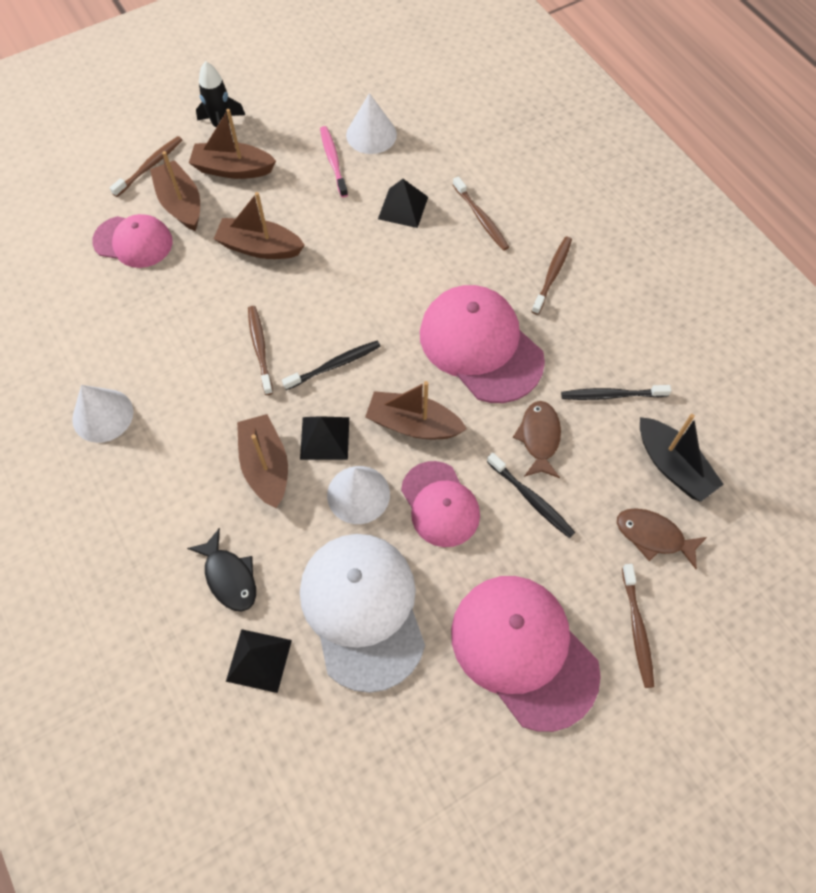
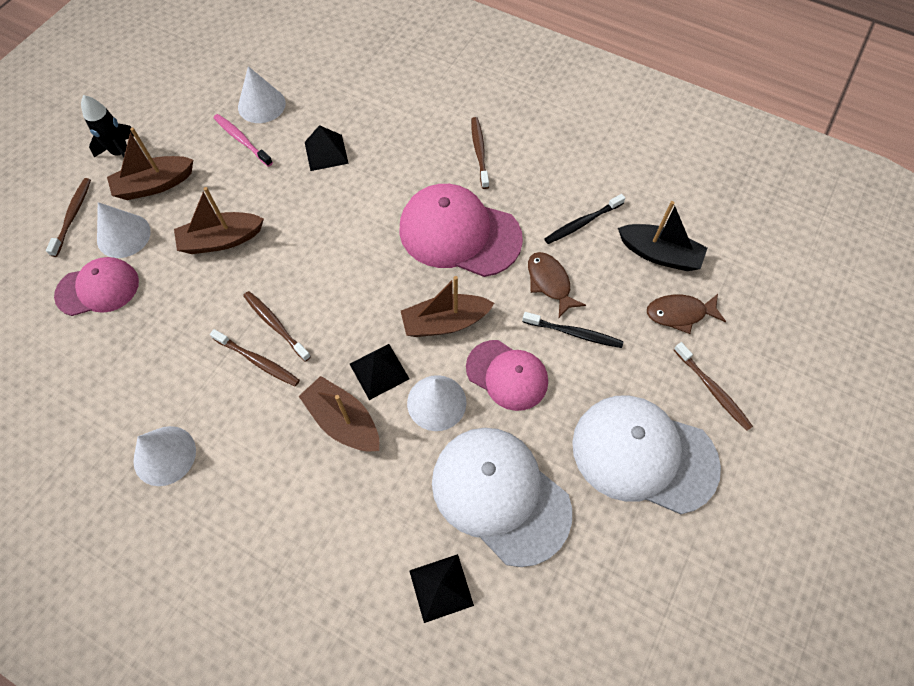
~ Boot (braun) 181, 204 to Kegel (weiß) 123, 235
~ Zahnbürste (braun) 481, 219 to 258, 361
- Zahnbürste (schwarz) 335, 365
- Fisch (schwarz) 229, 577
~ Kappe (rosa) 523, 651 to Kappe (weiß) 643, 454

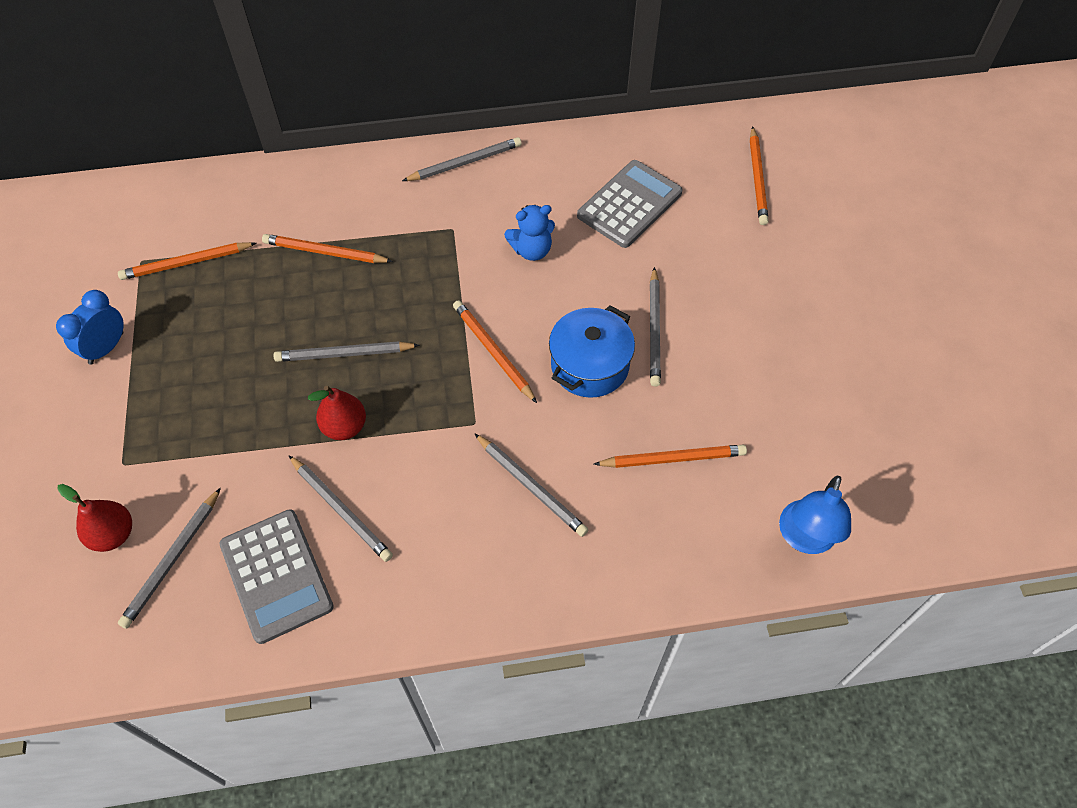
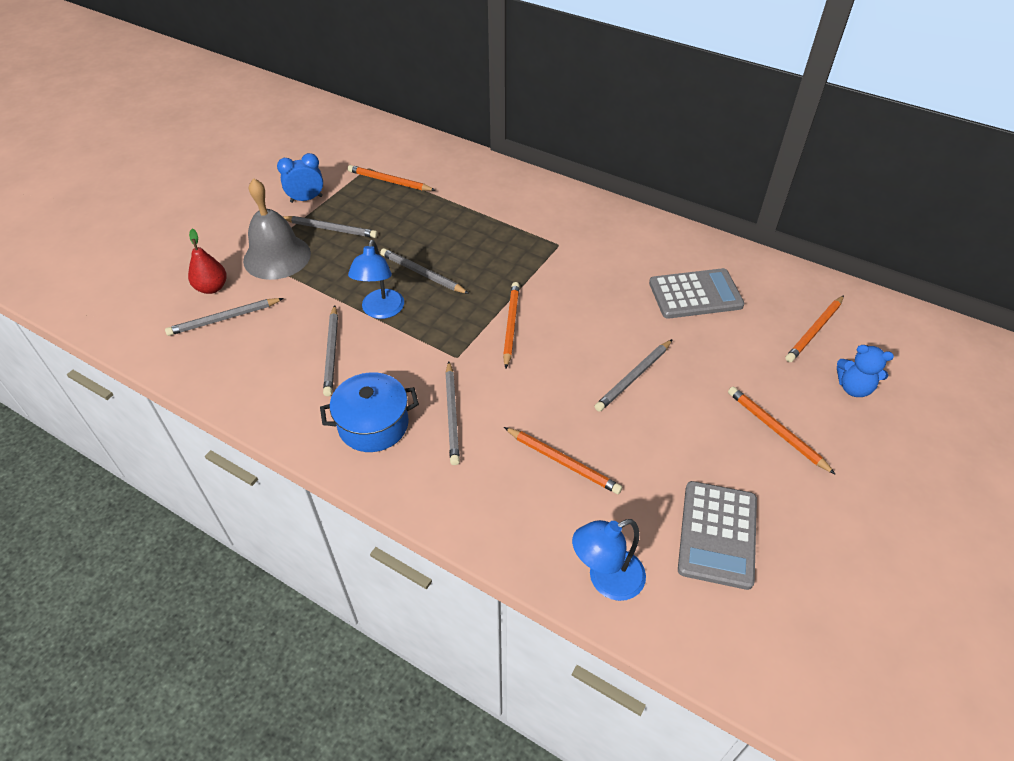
~ Bleistift (grau) 465, 163 to 330, 229
~ Teddybär (blau) 531, 250 to 853, 388
~ Bleistift (orange) 325, 252 to 776, 430
~ Kochtopf (blau) 590, 365 to 373, 424
~ Birne (rot) 344, 427 to Lampe (blau) 381, 311
~ Taschenrechner (grau) 276, 575 to 717, 534
+ Glocke (grau) 277, 257

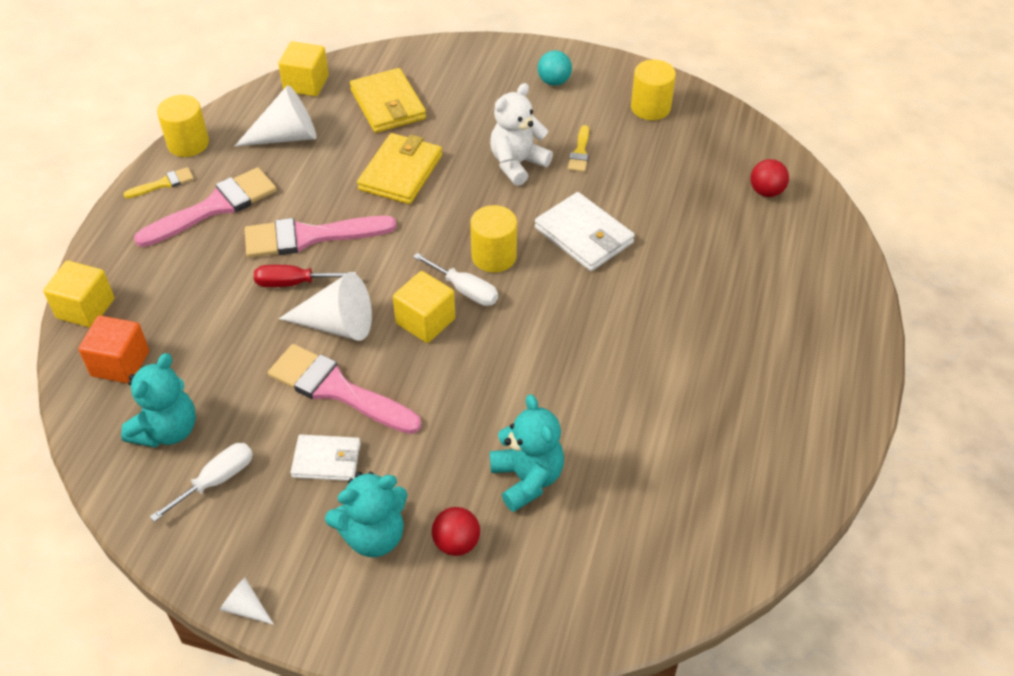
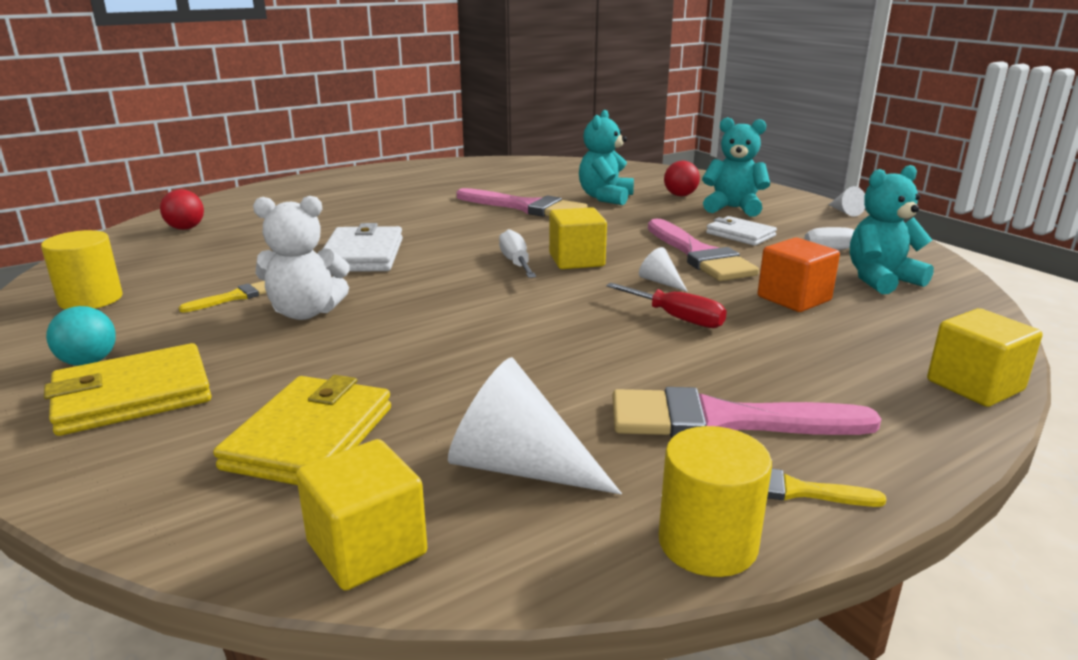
~ Geldbörse (gelb) 400, 172 to 132, 396
- Vollzylinder (gelb) 494, 256
~ Pinsel (rosa) 309, 237 to 526, 207
~ Kegel (weiß) 337, 325 = 660, 282 x0.48
~ Kubus (orange) 120, 363 to 794, 298

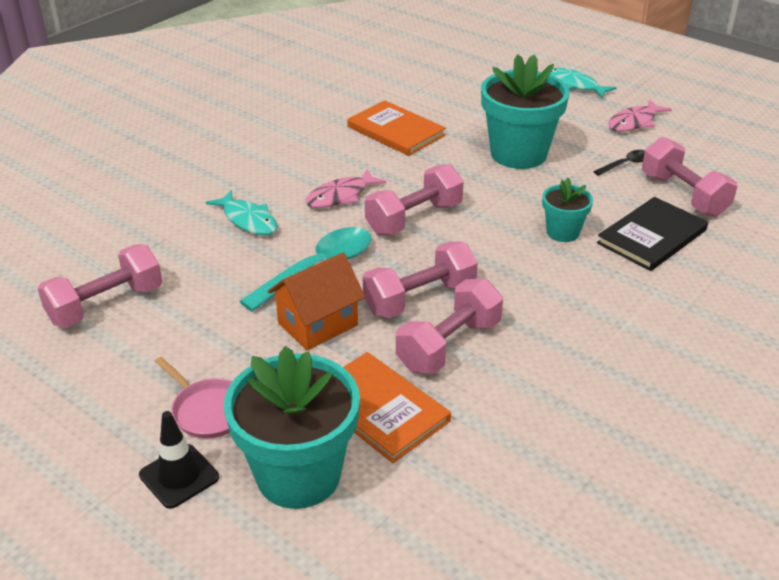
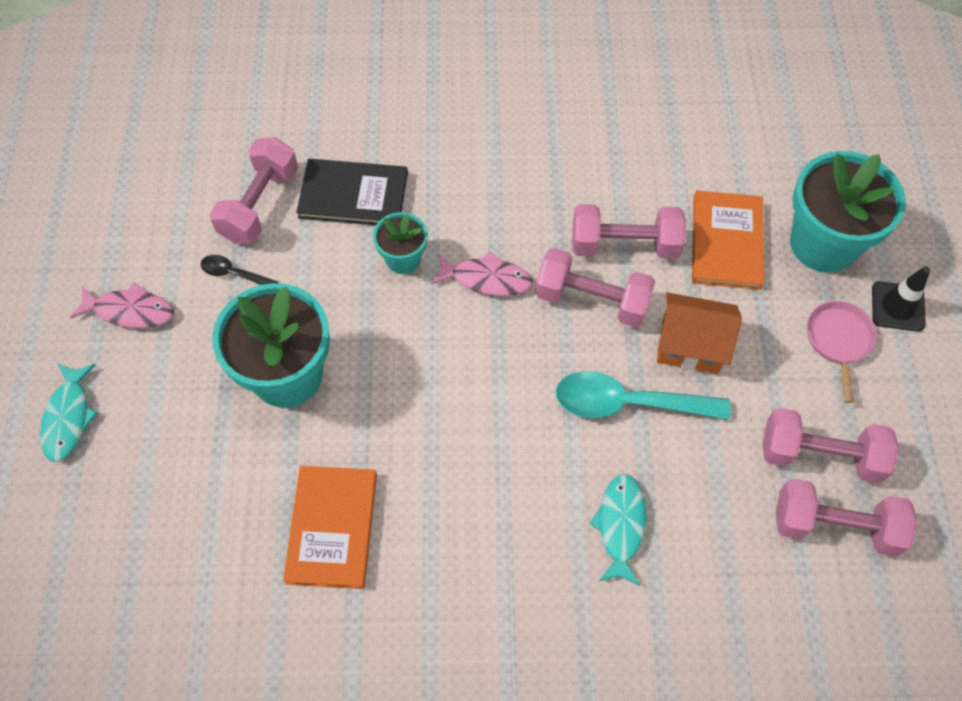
~ Hantel (rosa) 414, 218 to 820, 455
~ Fisch (rosa) 341, 196 to 486, 279

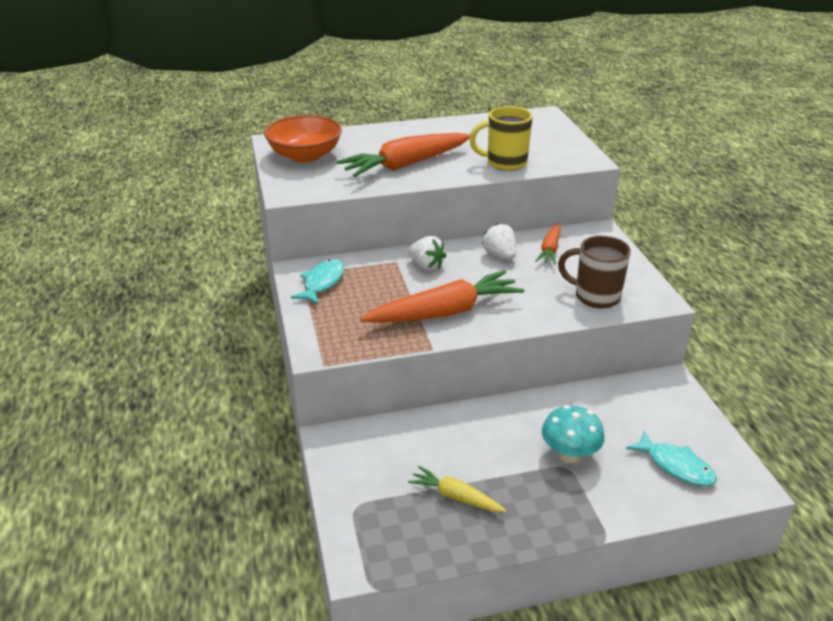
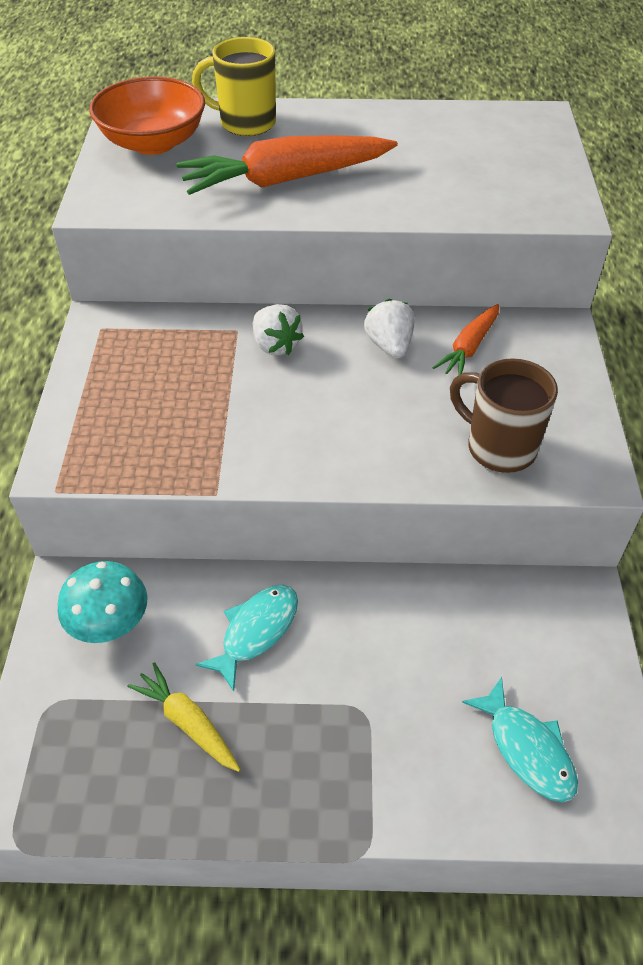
~ Tasse (gelb) 505, 163 to 245, 123
~ Fisch (türkis) 322, 282 to 256, 631
- Karotte (orange) 445, 312
~ Pilz (türkis) 569, 455 to 110, 625

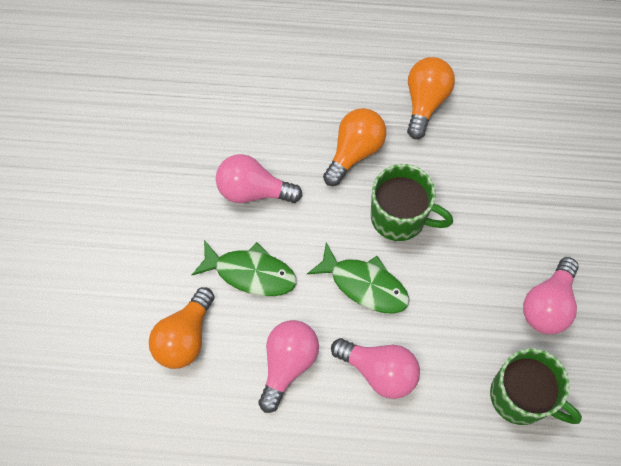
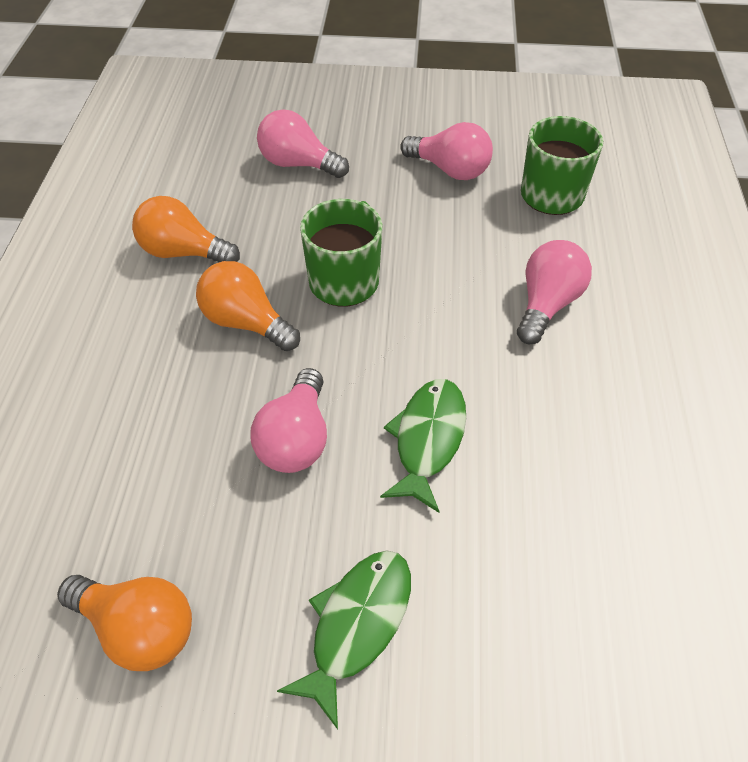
~ Fisch (grün) 364, 285 to 357, 624
~ Glühbirne (orange) 185, 337 to 138, 628
~ Glühbirne (rosa) 288, 364 to 298, 164

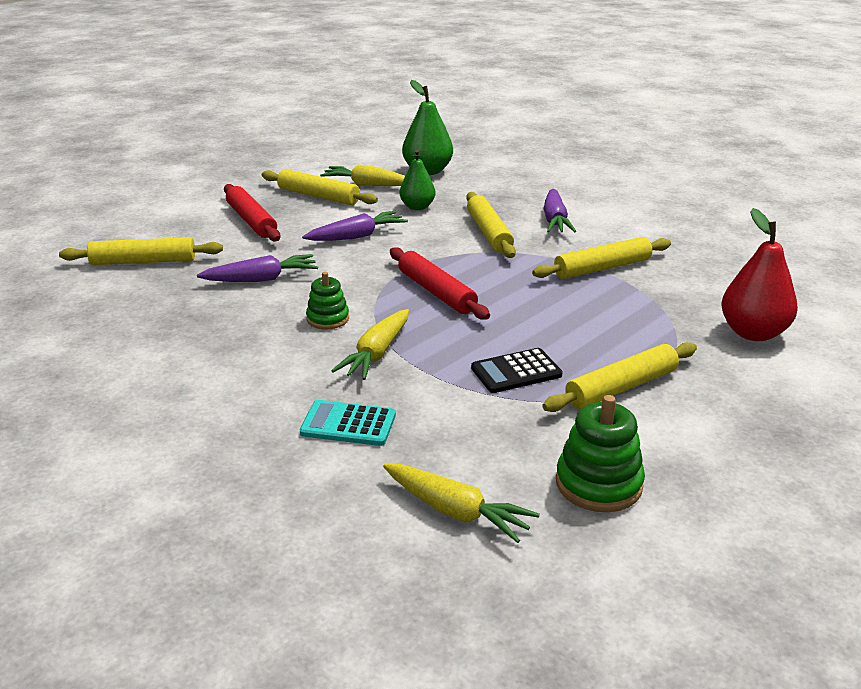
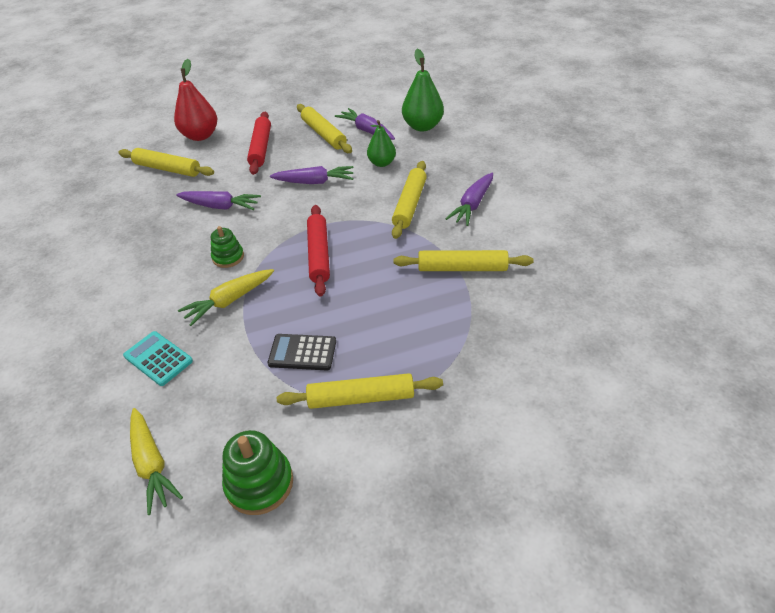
~ Karotte (gelb) 367, 185 to Karotte (lila) 367, 130
~ Birne (rot) 753, 333 to 200, 136

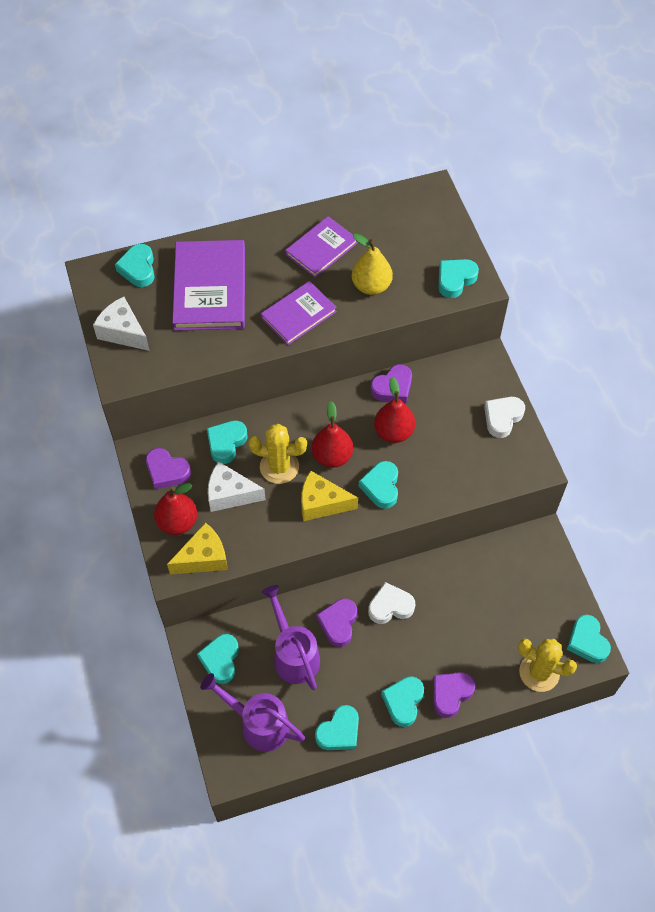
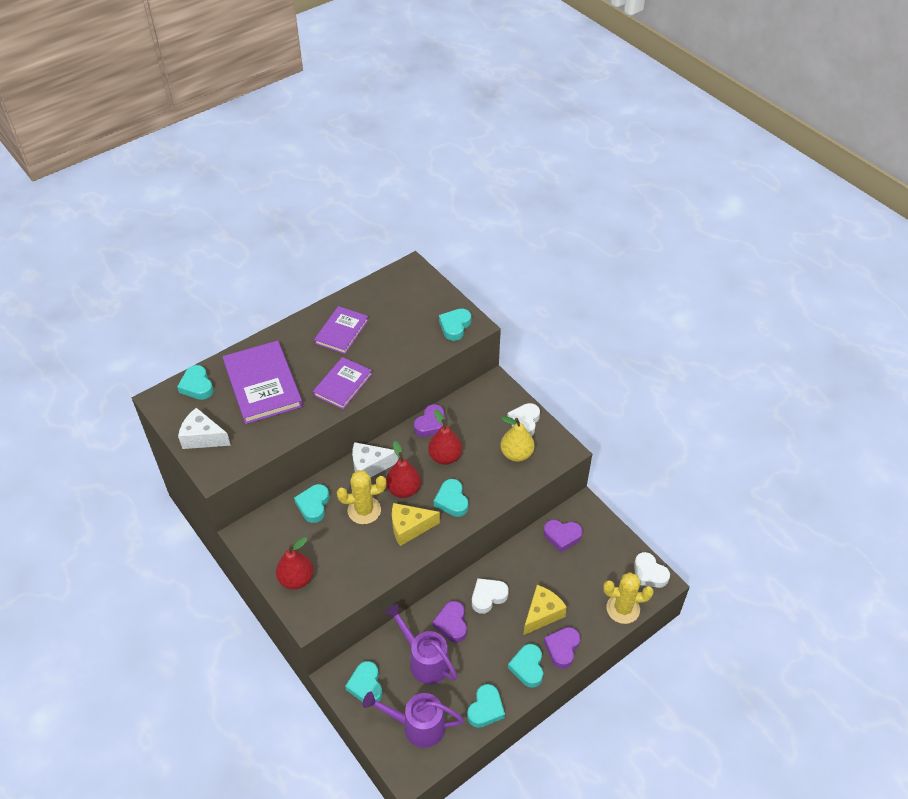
~ Birne (gelb) 371, 286 to 516, 454
~ Herz (lila) 167, 471 to 562, 536
~ Käse (weiß) 230, 494 to 370, 466
~ Käse (gelb) 203, 558 to 542, 614
~ Herz (türkis) 587, 641 to Herz (weiß) 649, 573

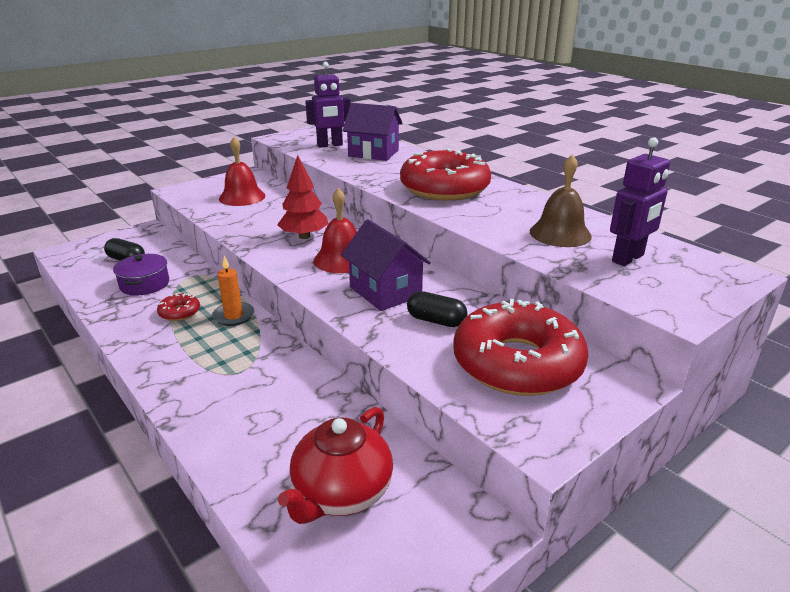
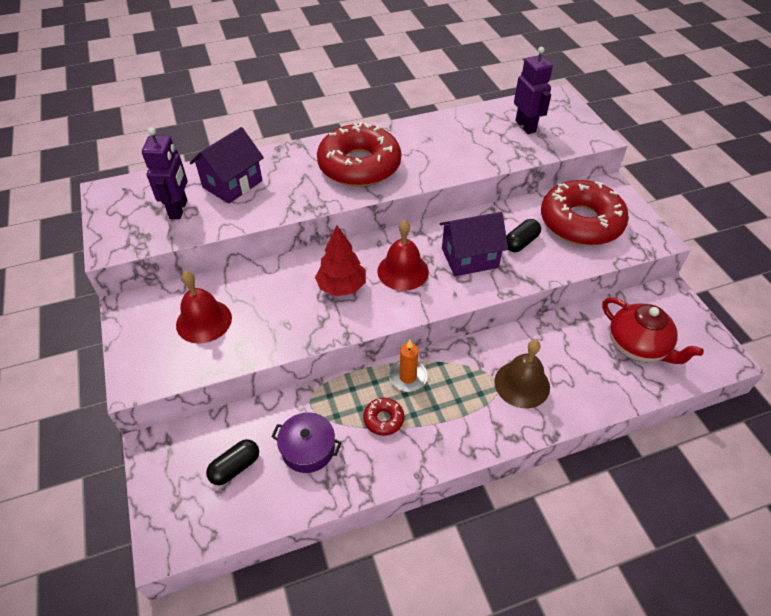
~ Glocke (braun) 560, 233 to 522, 384

